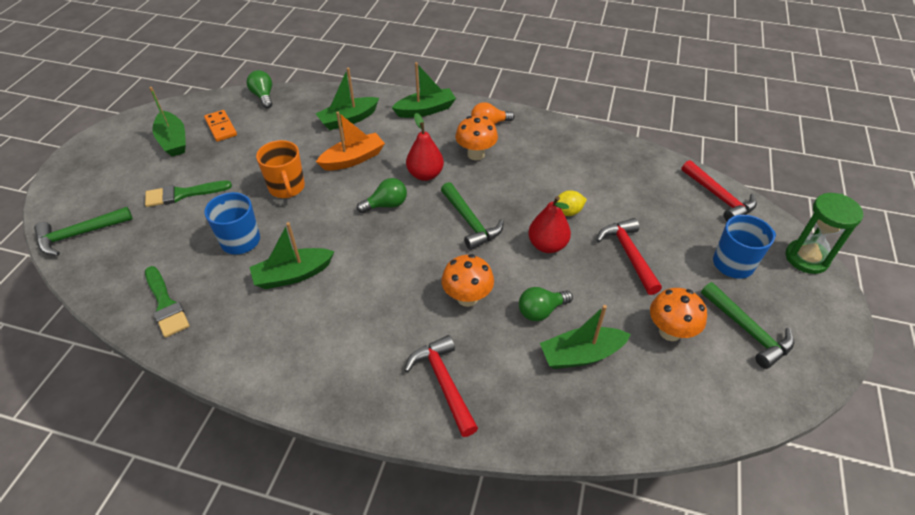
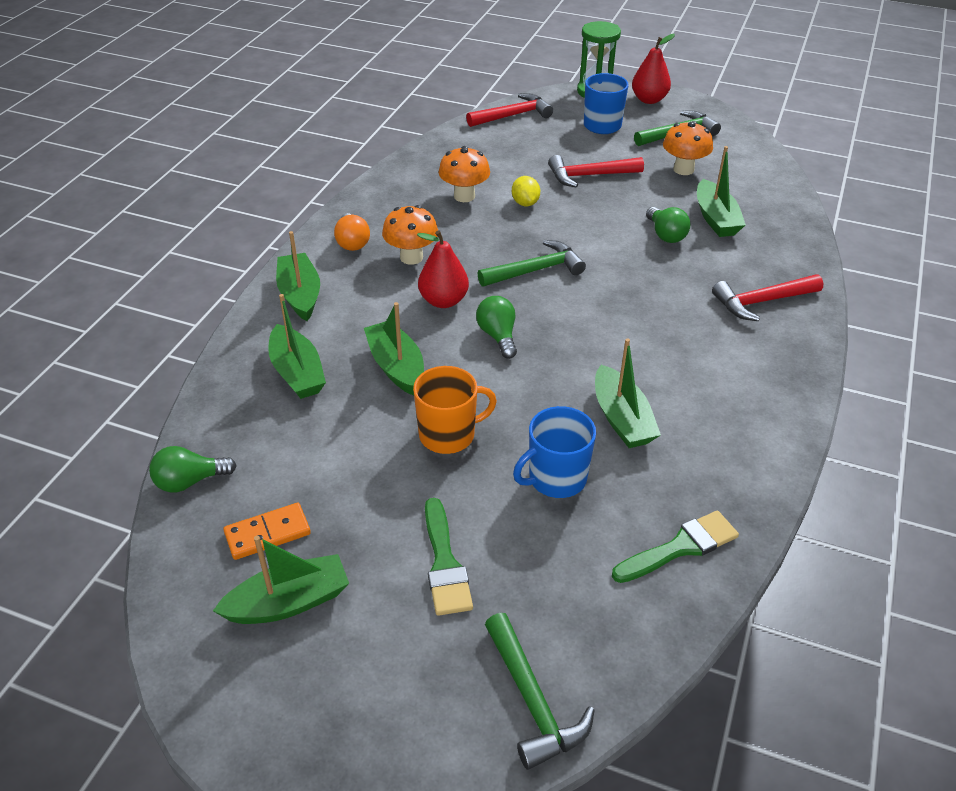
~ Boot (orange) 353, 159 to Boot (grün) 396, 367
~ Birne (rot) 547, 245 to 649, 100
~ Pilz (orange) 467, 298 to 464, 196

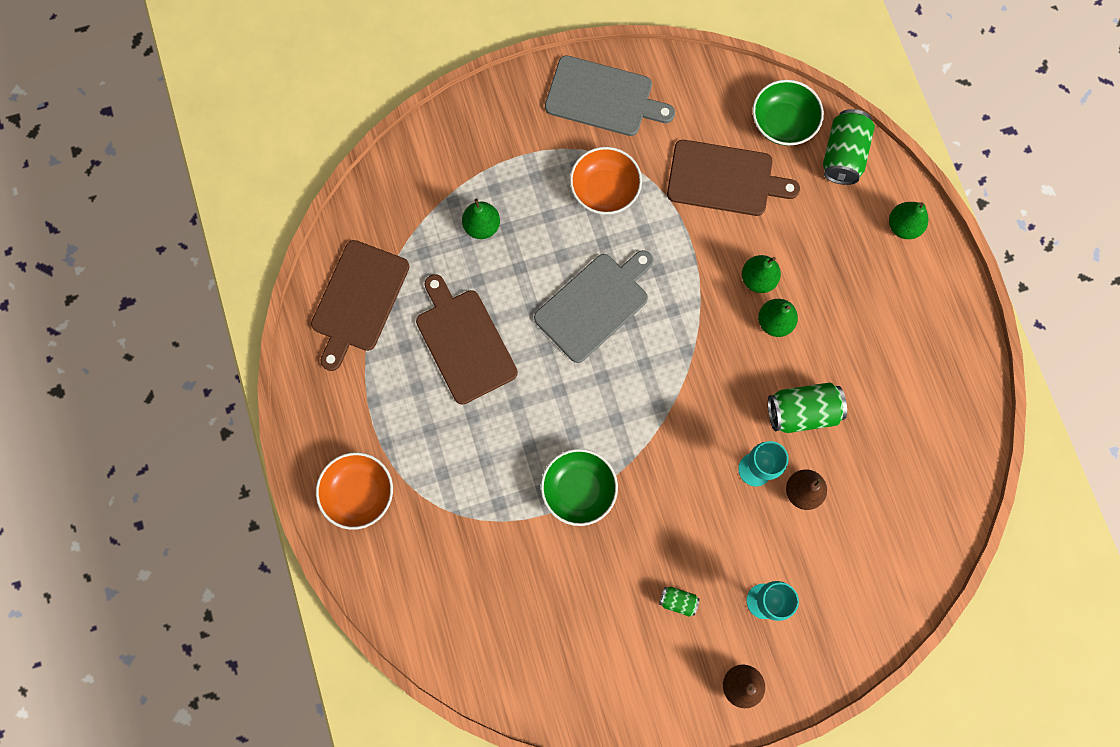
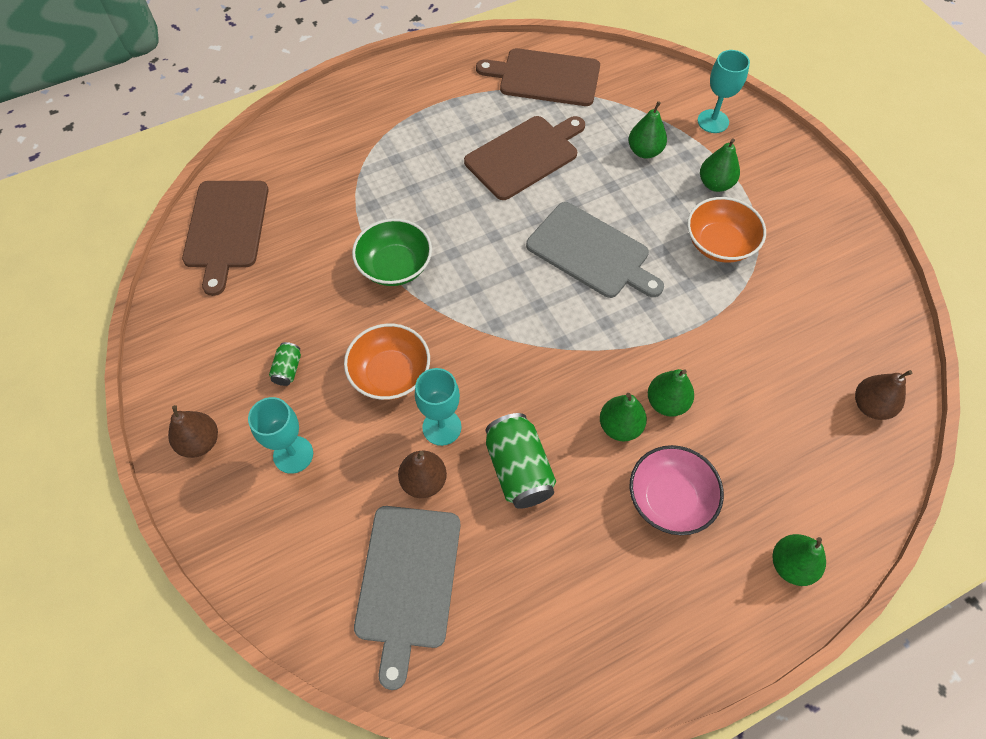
~ Schneidebrett (grau) 603, 97 to 408, 581
~ Schüssel (grün) 783, 123 to Birne (braun) 870, 406
- Dose (grün) 843, 155
~ Schneidebrett (braun) 724, 179 to 226, 228
~ Schüssel (orange) 359, 493 to 390, 374
+ Kelch (türkis) 713, 121
+ Birne (grün) 715, 184
+ Schüssel (rosa) 670, 499

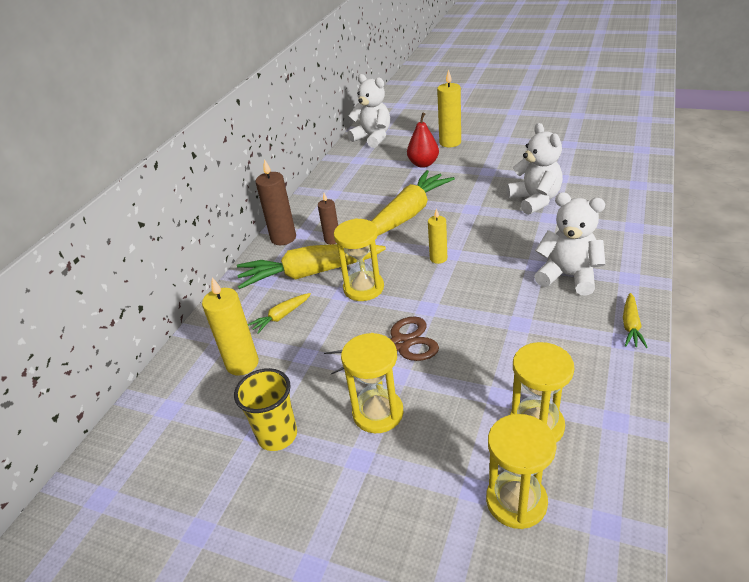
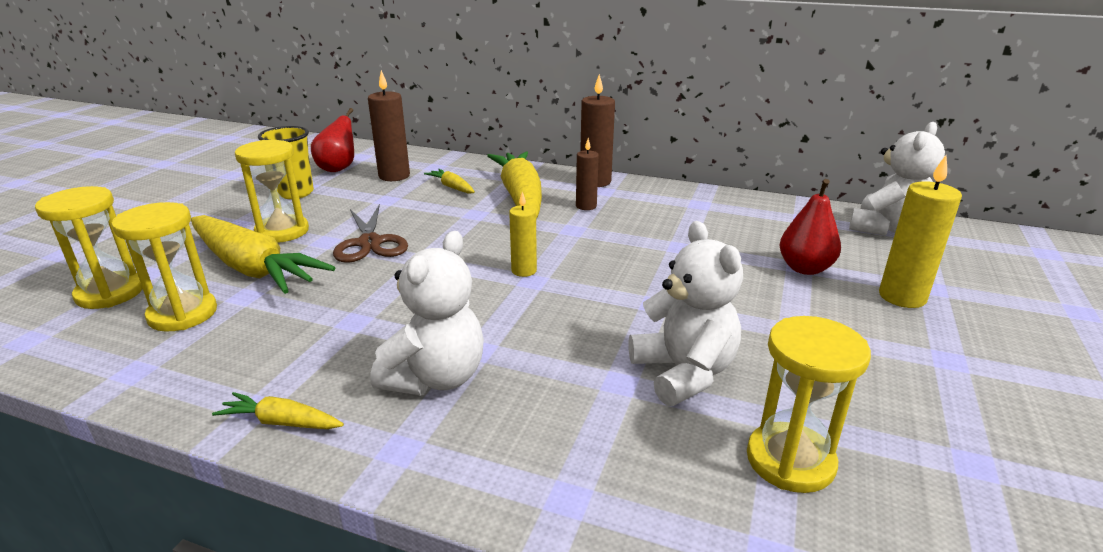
~ Teddybär (weiß) 535, 200 = 683, 373 90 degrees counterclockwise
~ Karotte (gelb) 407, 215 to 252, 268
~ Sanduhr (gelb) 363, 288 to 790, 460
~ Kerze (gelb) 242, 363 to Kerze (braun) 394, 176
+ Birne (rot) 338, 168

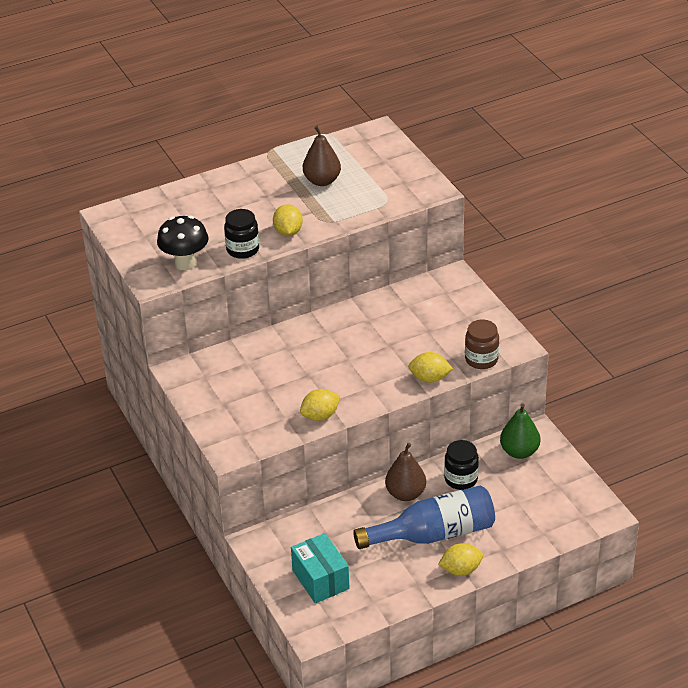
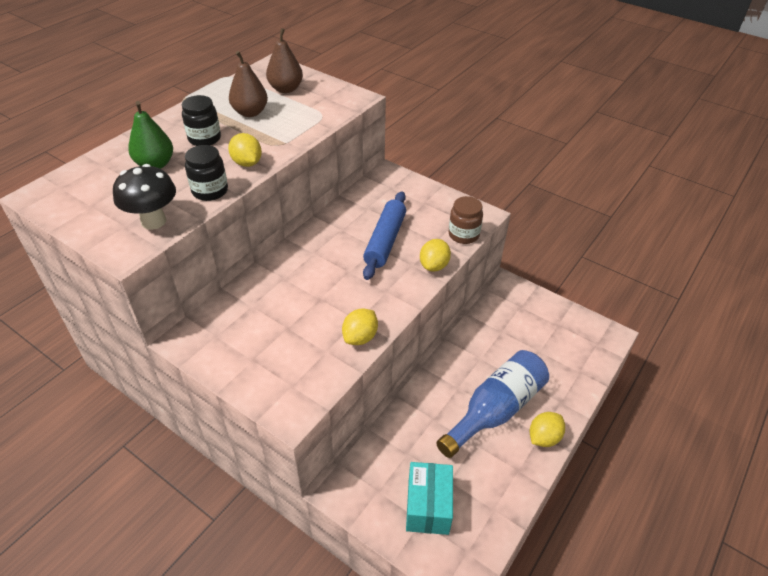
~ Zitrone (gelb) 429, 378 = 434, 266 45 degrees counterclockwise
~ Birne (grün) 519, 452 to 155, 164
~ Einmachglas (schwarz) 461, 479 to 204, 138
~ Birne (braun) 405, 494 to 286, 89
~ Schachtel (türkis) 320, 579 = 428, 506 60 degrees clockwise
+ Nudelholz (blau) 385, 241

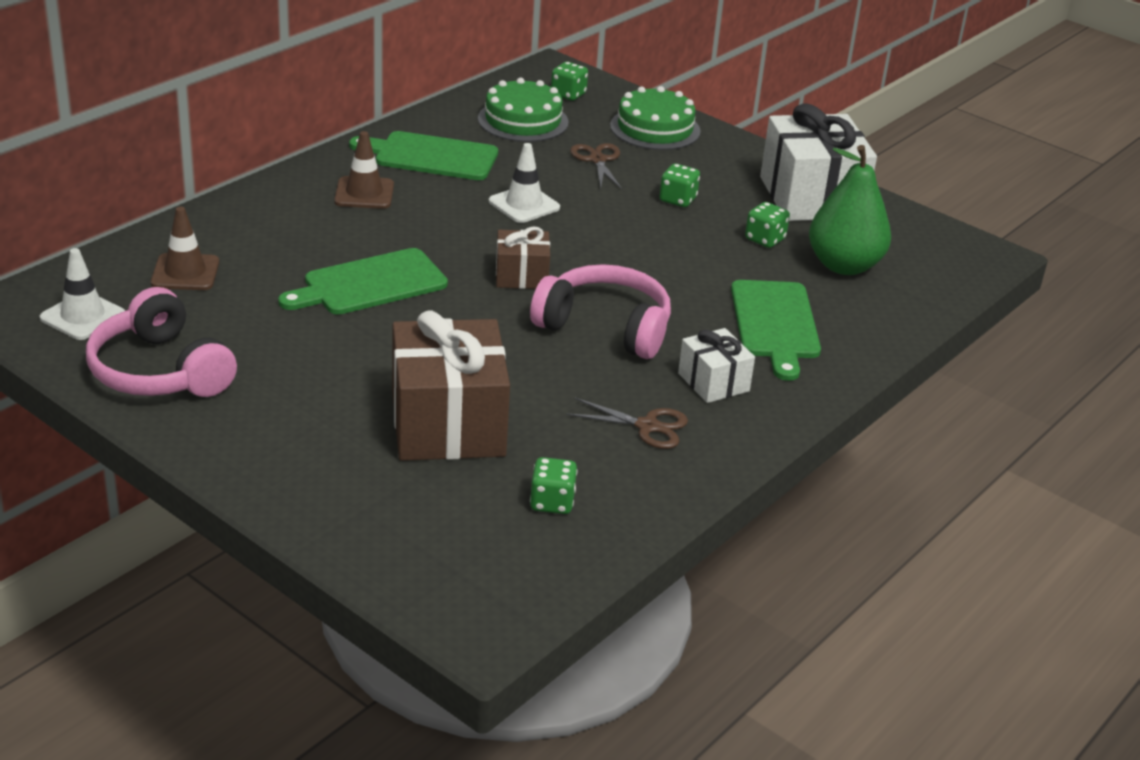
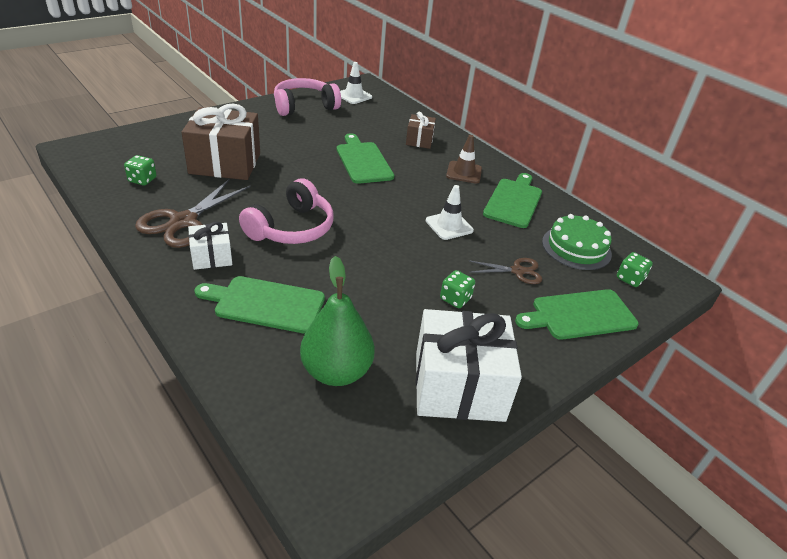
~ Kuchen (grün) 655, 128 to Schneidebrett (grün) 580, 315
- Spielwürfel (grün) 765, 239
- Leitkegel (braun) 185, 273
~ Geschenk (braun) 521, 276 to 419, 140
~ Schere (braun) 647, 426 = 184, 221 x1.77

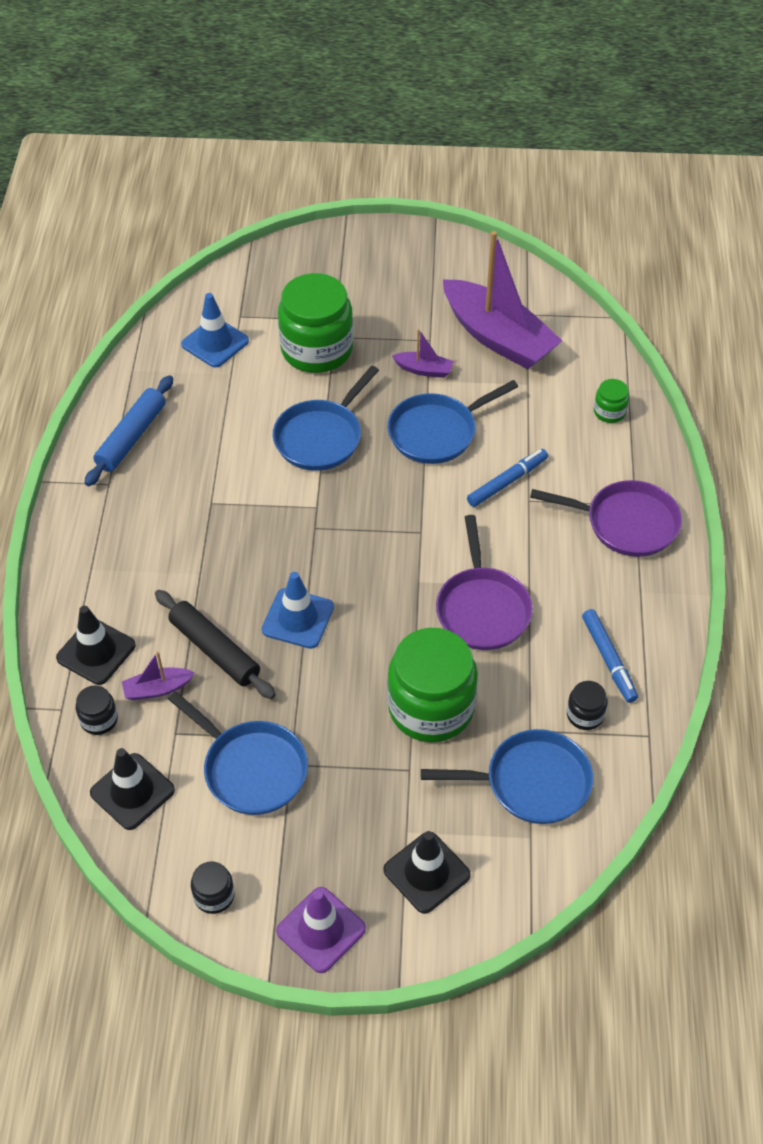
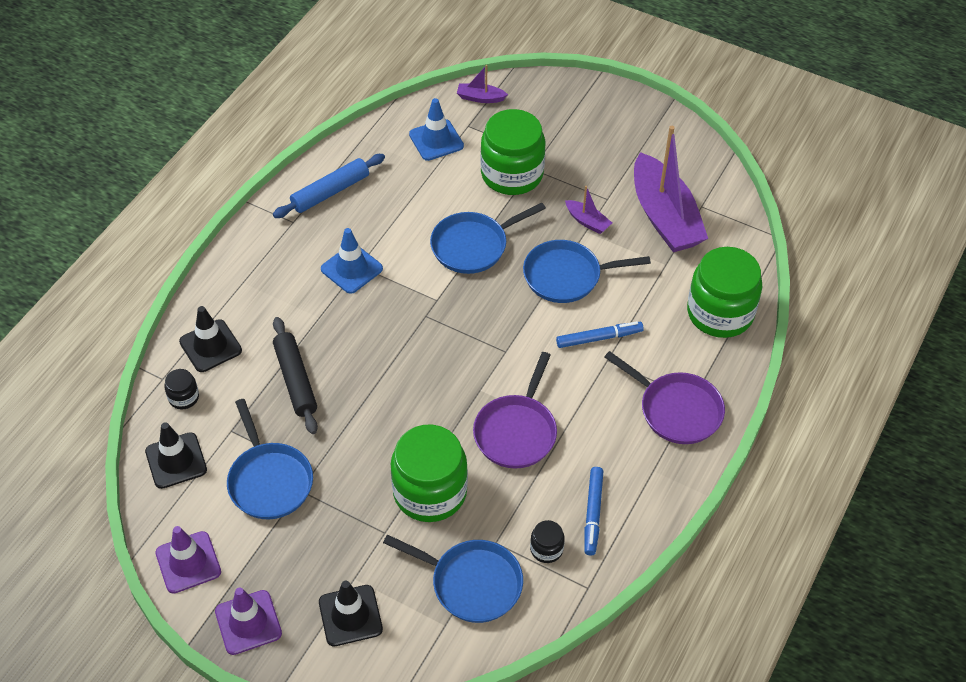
~ Einmachglas (grün) 609, 412 = 720, 313 x2.29
~ Leitkegel (blau) 298, 618 to 351, 269
~ Boot (lila) 157, 689 to 480, 98
~ Einmachglas (schwarz) 214, 895 to Leitkegel (lila) 188, 562

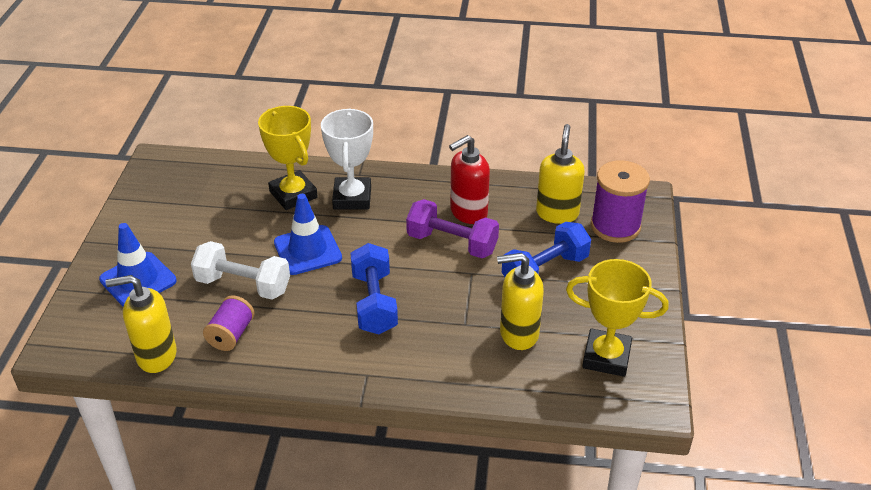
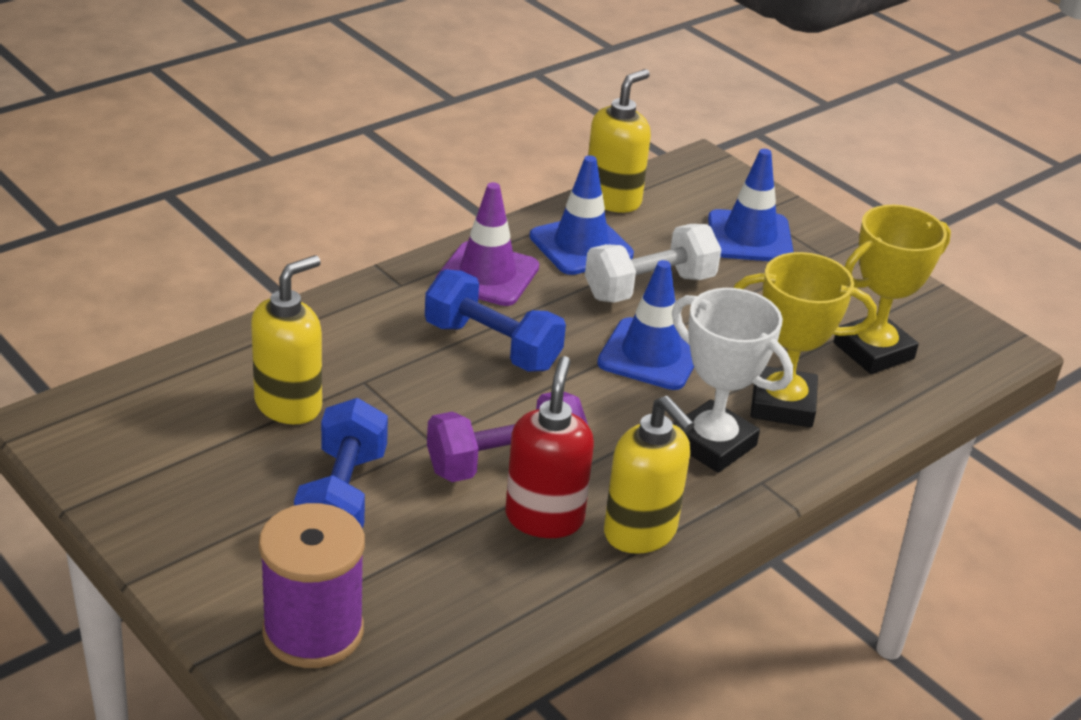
~ Seifenspender (gelb) 557, 213 to 640, 533
~ Pokal (gelb) 606, 357 to 873, 351
~ Garnrolle (lila) 231, 334 to Leitkegel (blau) 581, 246
+ Leitkegel (lila) 487, 275

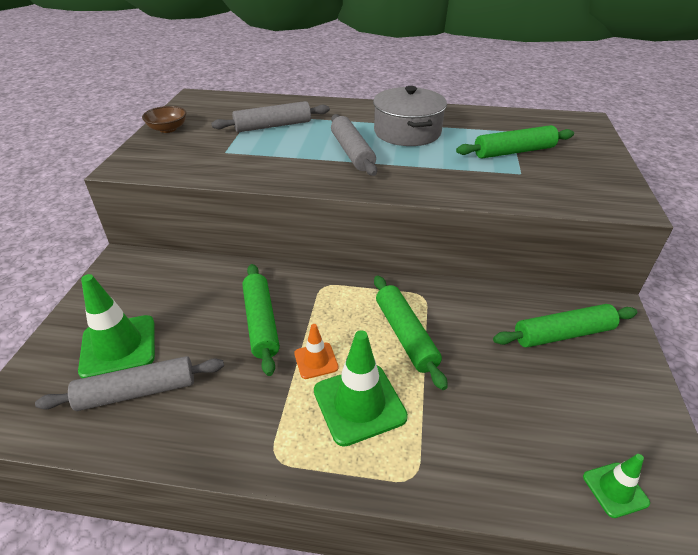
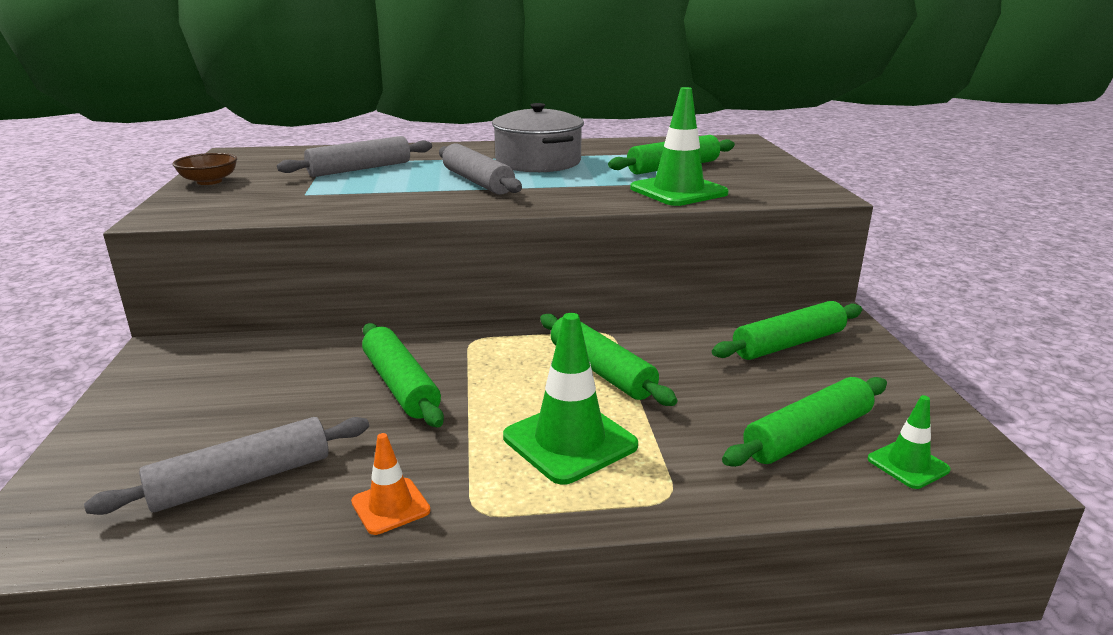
~ Leitkegel (grün) 118, 346 to 678, 191
~ Leitkegel (orange) 316, 360 to 390, 506
+ Nudelholz (grün) 807, 435

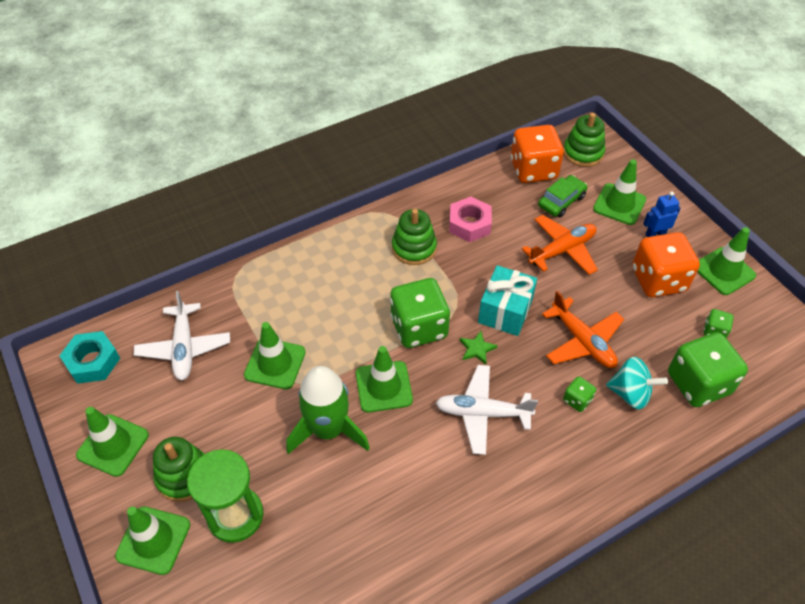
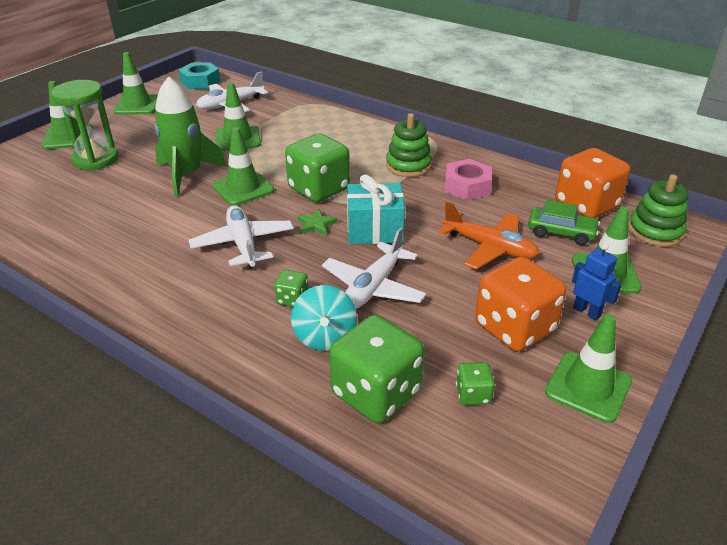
~ Flugzeug (orange) 582, 341 to Flugzeug (weiß) 373, 287
- Stapelspielzeug (grün) 184, 476

